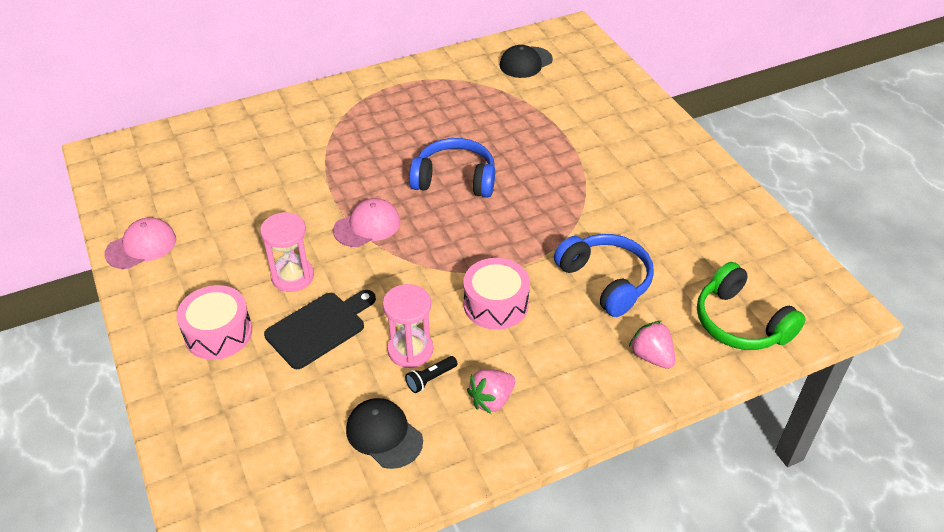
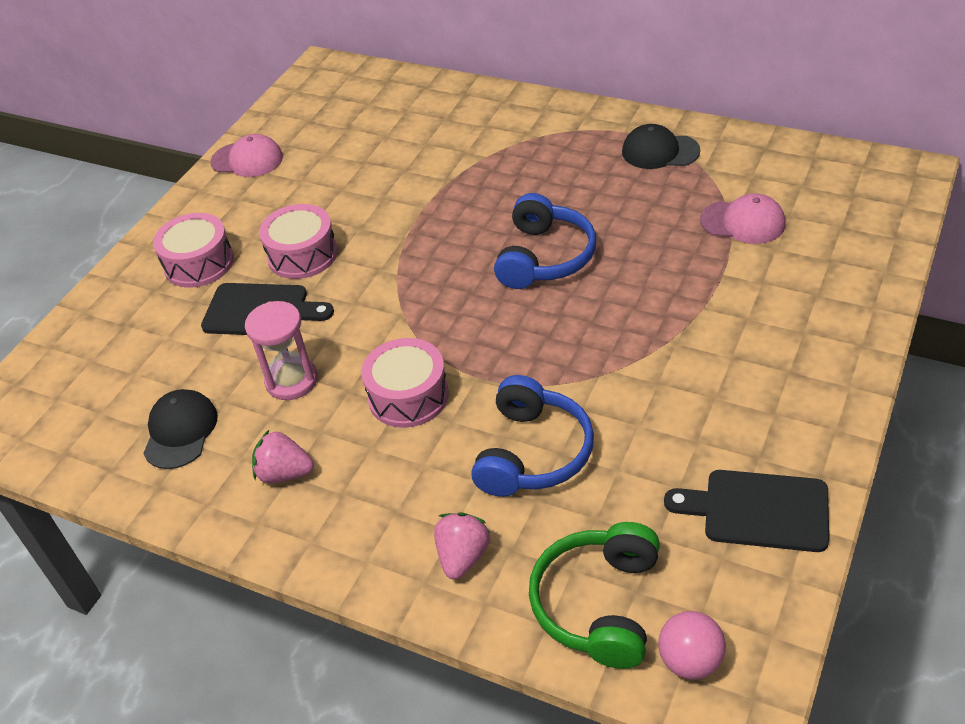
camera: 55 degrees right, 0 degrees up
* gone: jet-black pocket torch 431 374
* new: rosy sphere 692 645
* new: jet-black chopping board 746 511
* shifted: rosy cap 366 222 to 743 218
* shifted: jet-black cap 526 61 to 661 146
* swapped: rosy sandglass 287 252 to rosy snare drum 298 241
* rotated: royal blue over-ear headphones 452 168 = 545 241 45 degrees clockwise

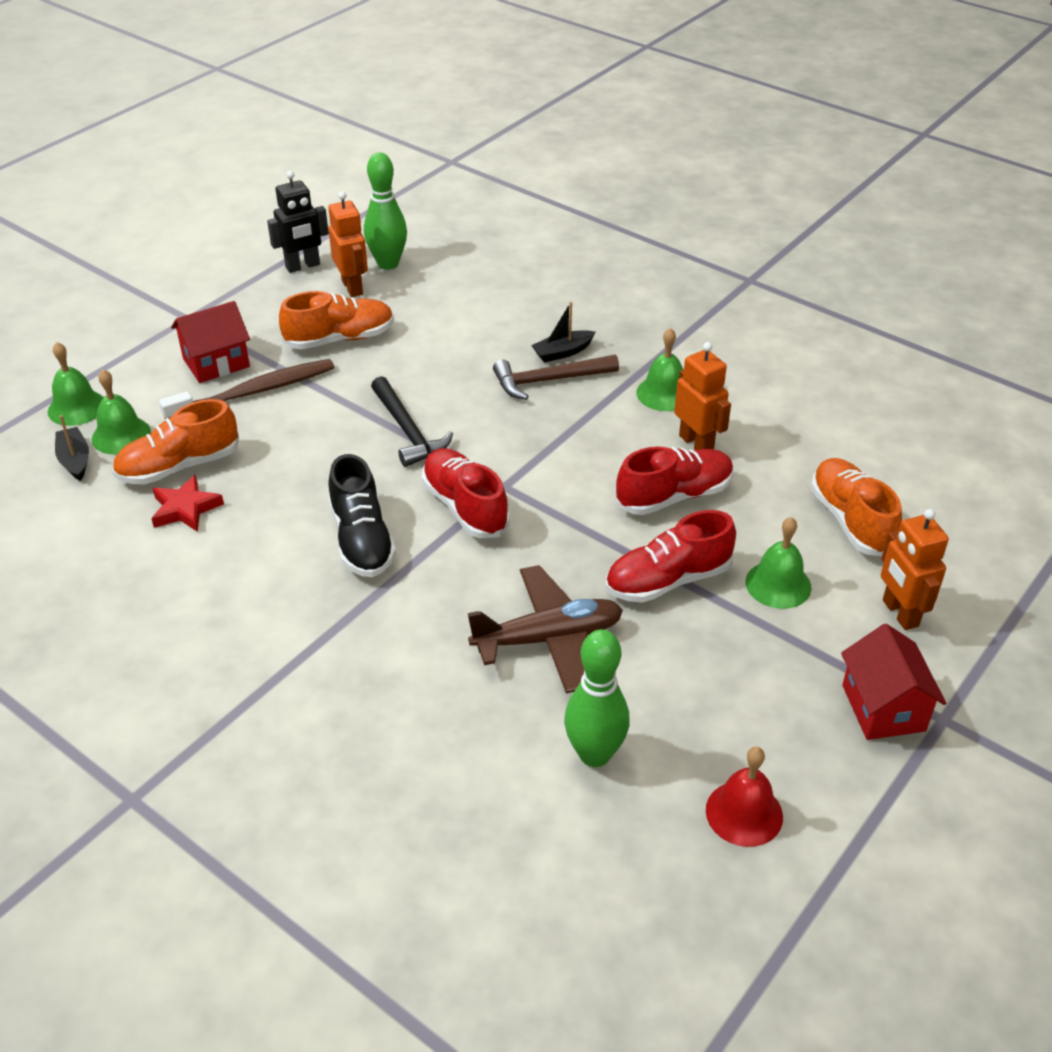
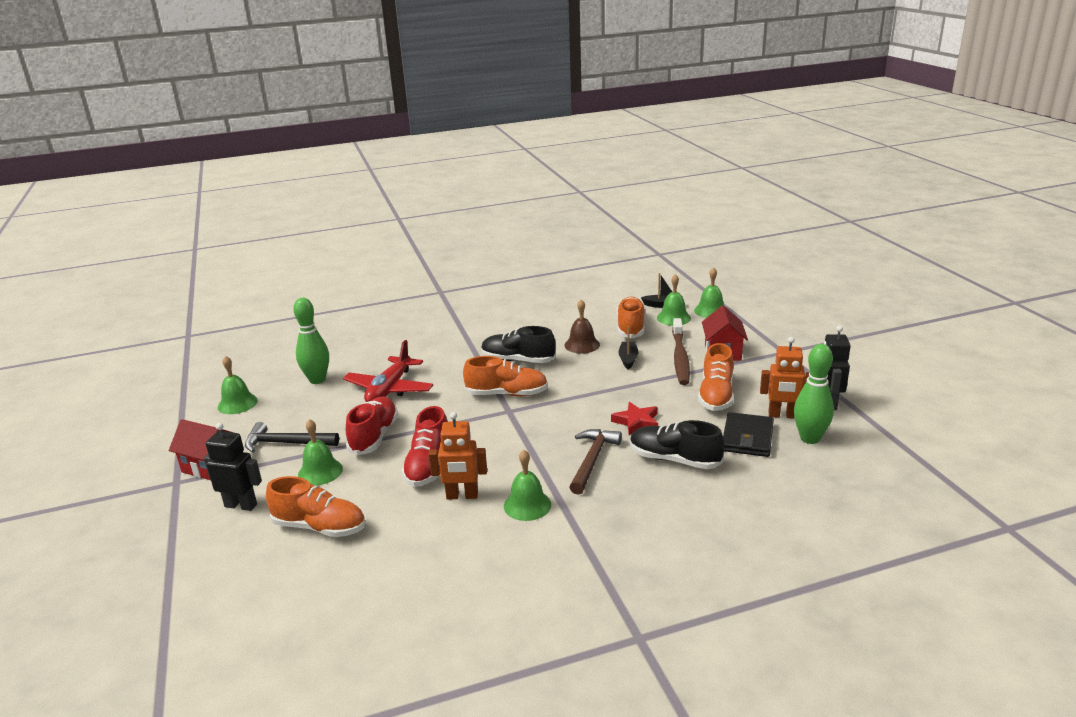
camera: 125 degrees right, 15 degrees down
* new: brown hand bell 582 327
* new: jet-black lace-up shoe 677 444
* new: jet-black wallet 748 434
* shifted: red star 187 503 to 634 418
* shifted: jet-black claw hammer 412 421 to 292 437
* shifted: jet-black toy boat 563 332 to 628 348
* repainted: red lace-up shoe 466 493 to orange-coloured lace-up shoe 505 376
* repainted: brown aeroplane 545 629 to red aeroplane 388 371
* repainted: red hand bell 744 797 to emerald hand bell 238 385
* repainted: orange-coloured robot 915 569 to jet-black robot 233 467

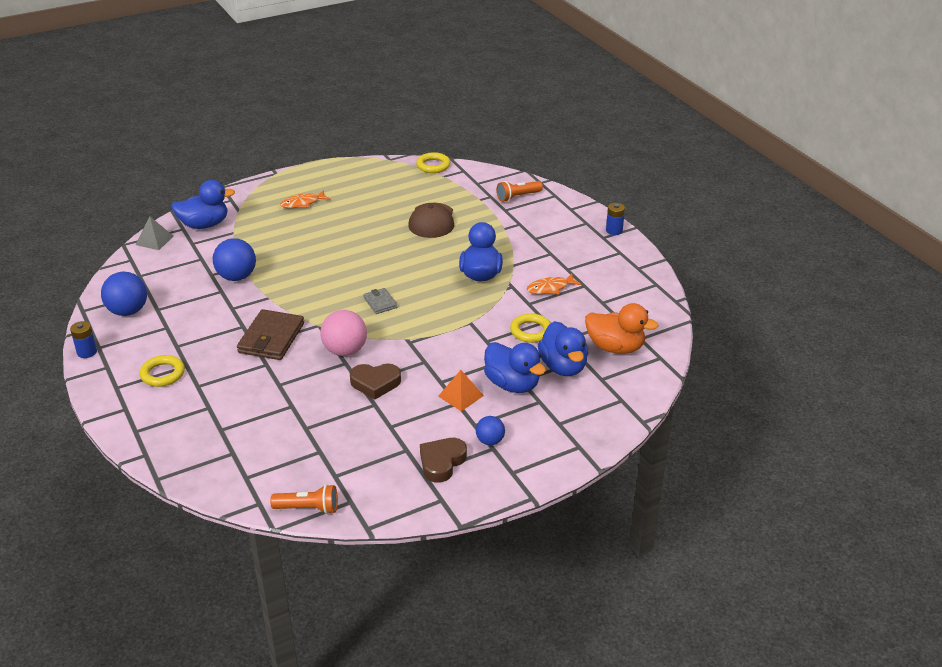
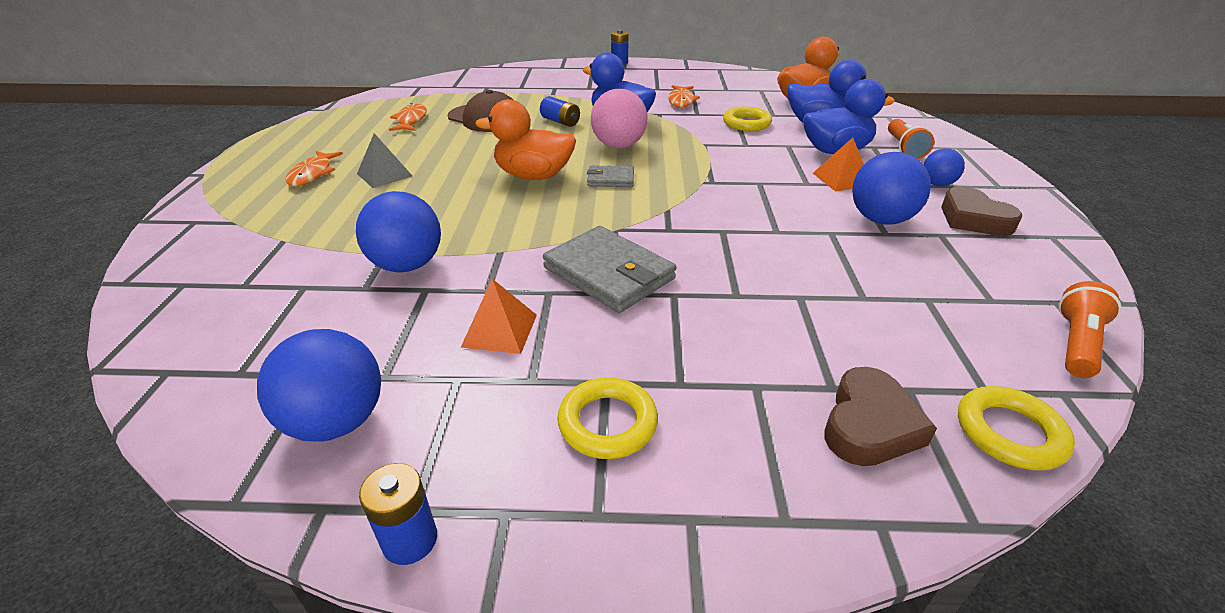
camera: 60 degrees left, 0 degrees up
* gone: royal blue duck 203 204
* new: orange-coloured toy fish 408 117
* new: orange-coloured solid pyramid 499 316
* new: orange-coloured duck 525 139
* new: royal blue power cell 560 111
* new: royal blue sphere 891 188
* shifted: ash-grey solid pyramid 155 233 to 384 160
* shifted: rosy sphere 343 333 to 619 118
* shifted: brown love heart 375 382 to 880 416
* shifted: yellow torus 433 162 to 1016 428
* shifted: orange-coloured pocket torch 520 191 to 911 139
* repainted: brown wallet 270 334 to ash-grey wallet 609 269

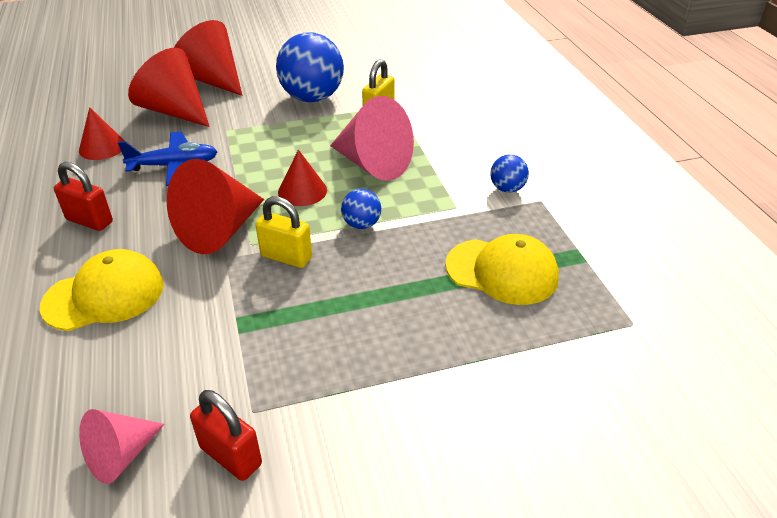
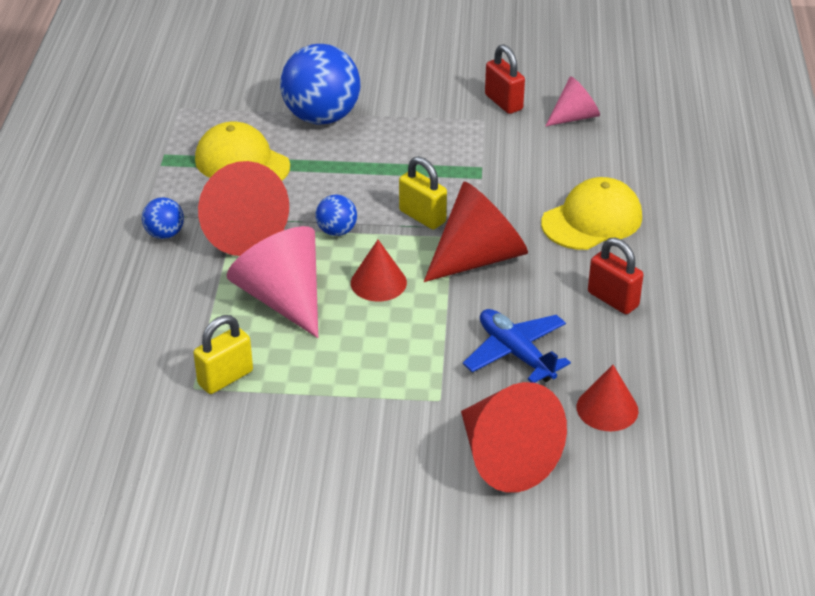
camera: 160 degrees left, 0 degrees up
* shifted: red cone 208 58 to 243 208
* shifted: royal blue sphere 310 67 to 320 84
* rotated: yellow cap 102 290 = 591 213 150 degrees clockwise
* rotated: royal blue aeroplane 168 158 = 517 346 45 degrees clockwise

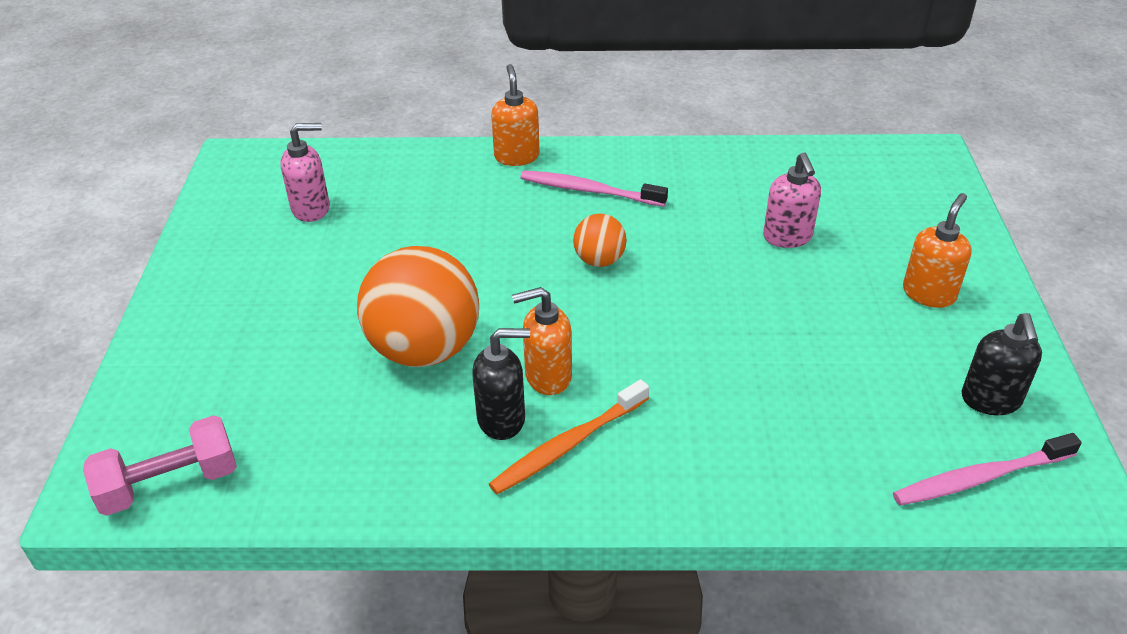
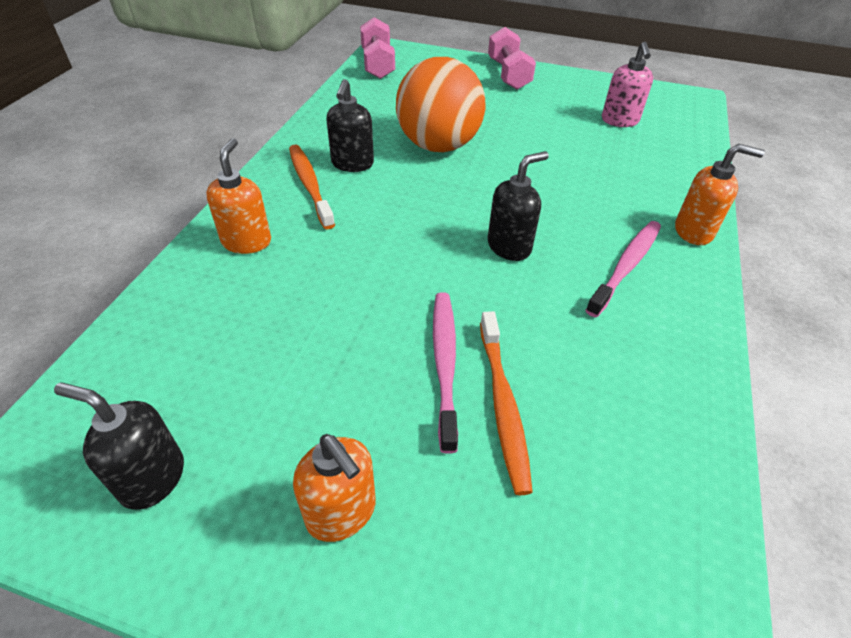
camera: 105 degrees right, 5 degrees up
* new: rosy free weight 512 58
* shifted: orange-coloured soap dispenser 542 341 to 238 196
* shifted: rosy tooth brush 987 469 to 445 373
* swapped: orange-coloured sphere 600 240 to jet-black soap dispenser 518 206
* swapped: rosy soap dispenser 792 200 to orange-coloured tooth brush 506 403

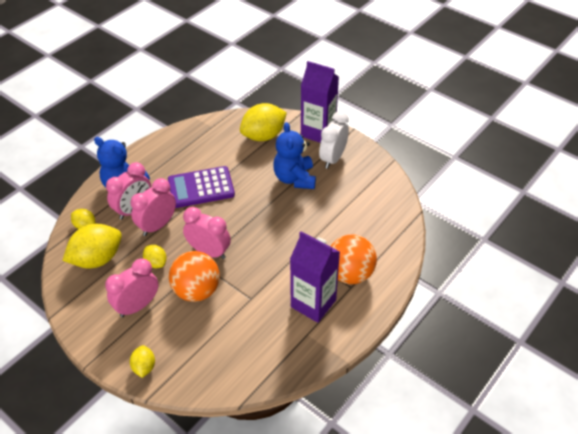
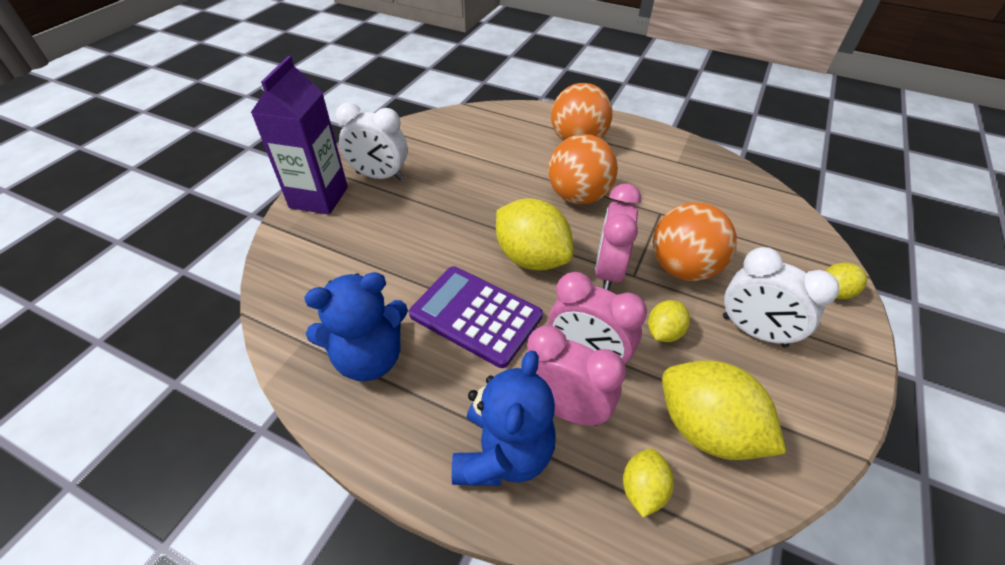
camera: 105 degrees left, 0 degrees up
* gone: violet carton 315 277
* new: orange-coloured sphere 583 169
* shifted: yellow lemon 263 122 to 535 234
* shifted: royal blue teddy bear 294 155 to 356 326
* repainted: rosy bedside clock 131 287 to white bedside clock 781 297
* rotated: violet pocket calculator 201 187 = 476 317 150 degrees clockwise

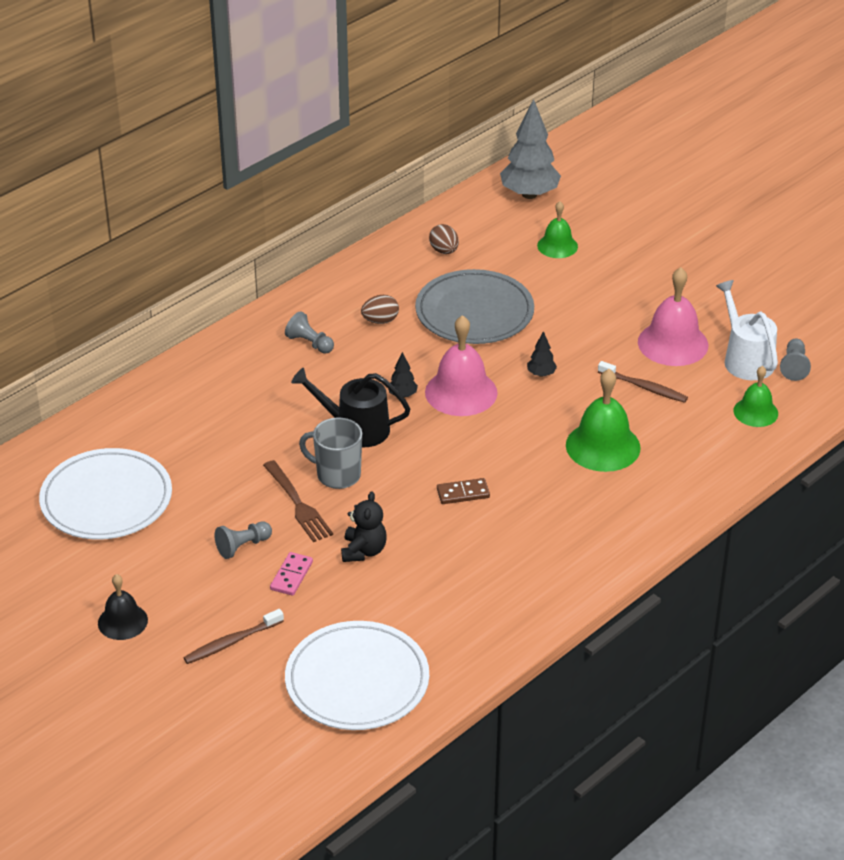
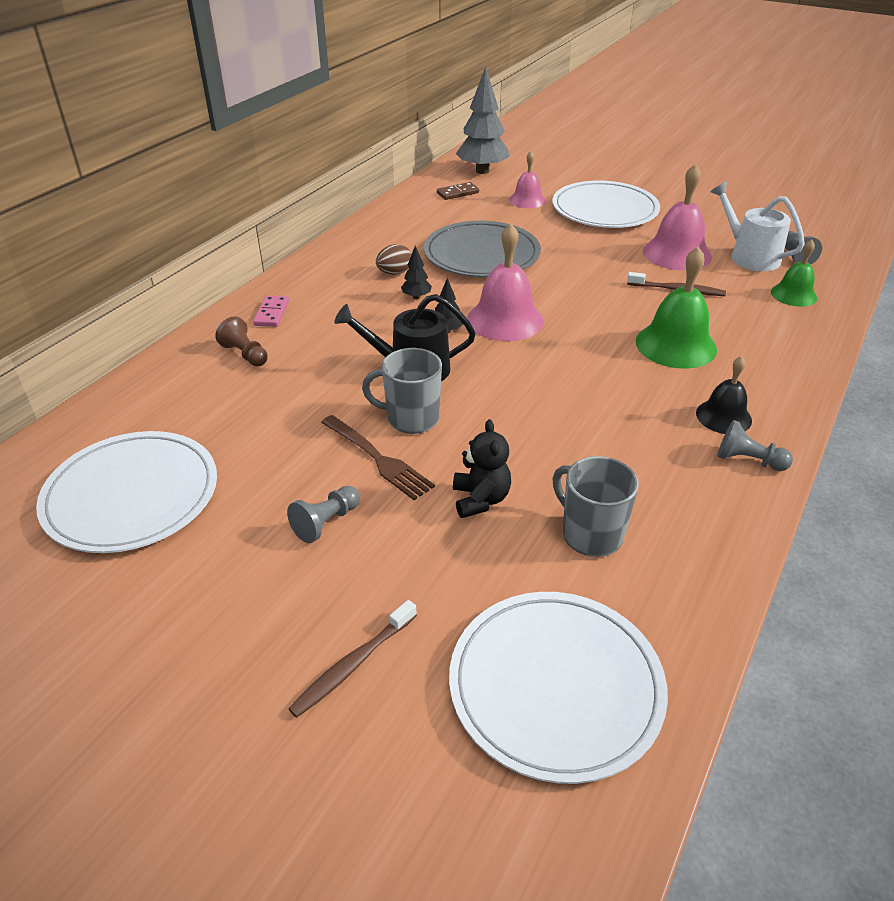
camera: 15 degrees left, 0 degrees up
* gone: brown egg shape 444 239
* new: brown pawn 241 341
* new: white flat dish 606 204
* new: ash-grey coffee mug 596 506
* shifted: jet-black hand bell 123 607 to 724 395
* shifted: rosy domino piece 291 574 to 271 311
* shifted: ash-grey pawn 309 332 to 755 445
* shifted: brown domino piece 463 491 to 458 191
* shifted: jet-black tree 542 354 to 416 272
* repainted: emerald hand bell 557 229 to rosy hand bell 527 179

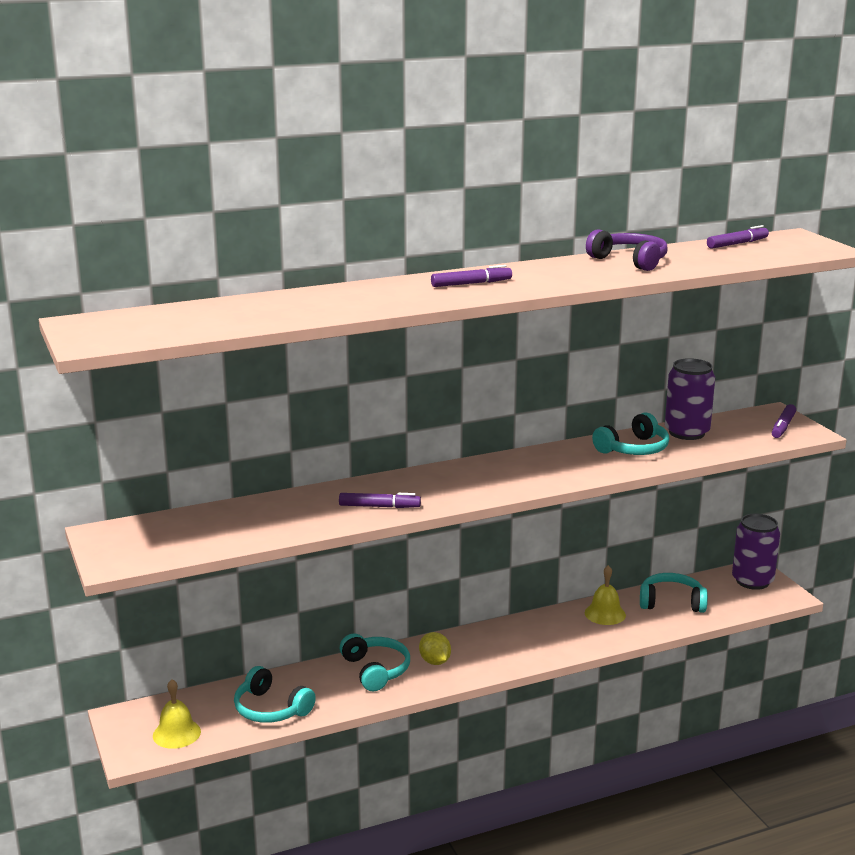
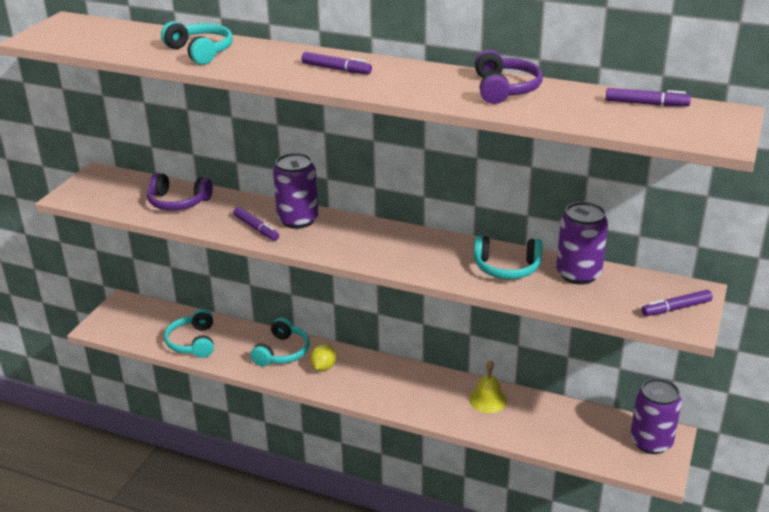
camera: 45 degrees right, 10 degrees up
* gone: yellow hand bell 177 714
* new: violet over-ear headphones 180 191
* new: violet soda can 296 191
* shifted: turquoise over-ear headphones 674 593 to 197 43

